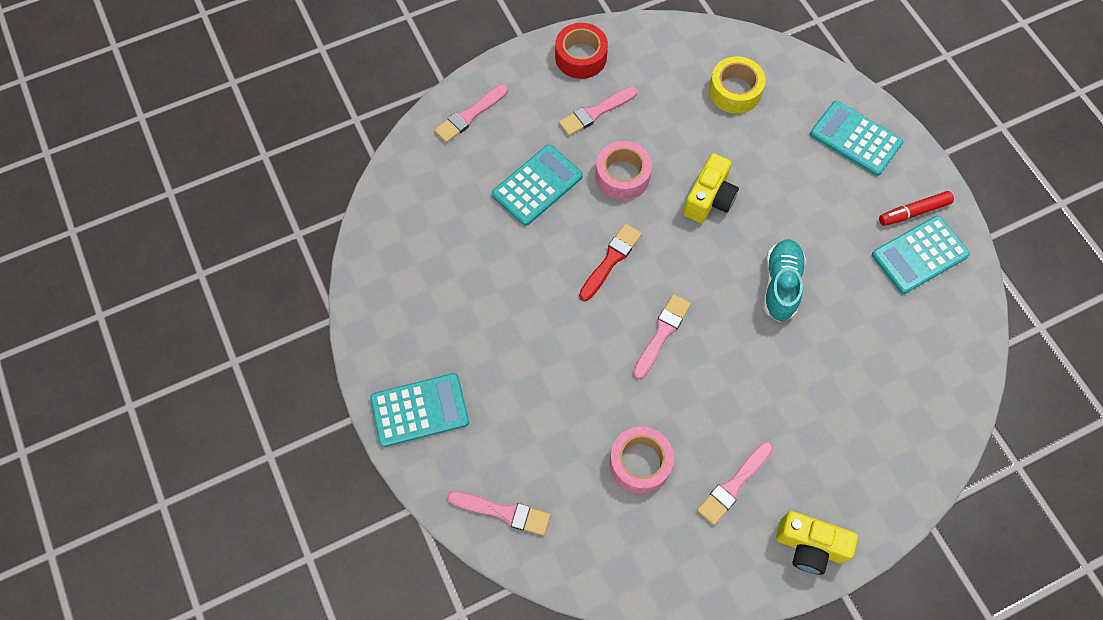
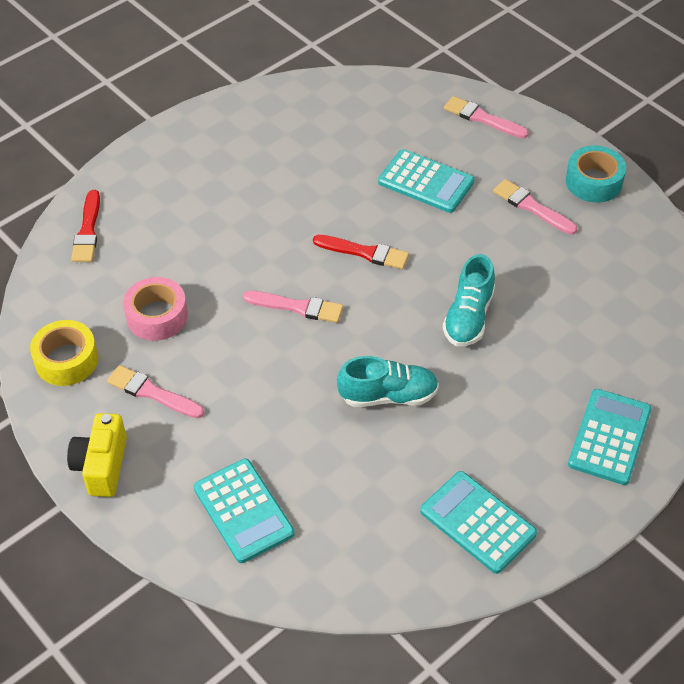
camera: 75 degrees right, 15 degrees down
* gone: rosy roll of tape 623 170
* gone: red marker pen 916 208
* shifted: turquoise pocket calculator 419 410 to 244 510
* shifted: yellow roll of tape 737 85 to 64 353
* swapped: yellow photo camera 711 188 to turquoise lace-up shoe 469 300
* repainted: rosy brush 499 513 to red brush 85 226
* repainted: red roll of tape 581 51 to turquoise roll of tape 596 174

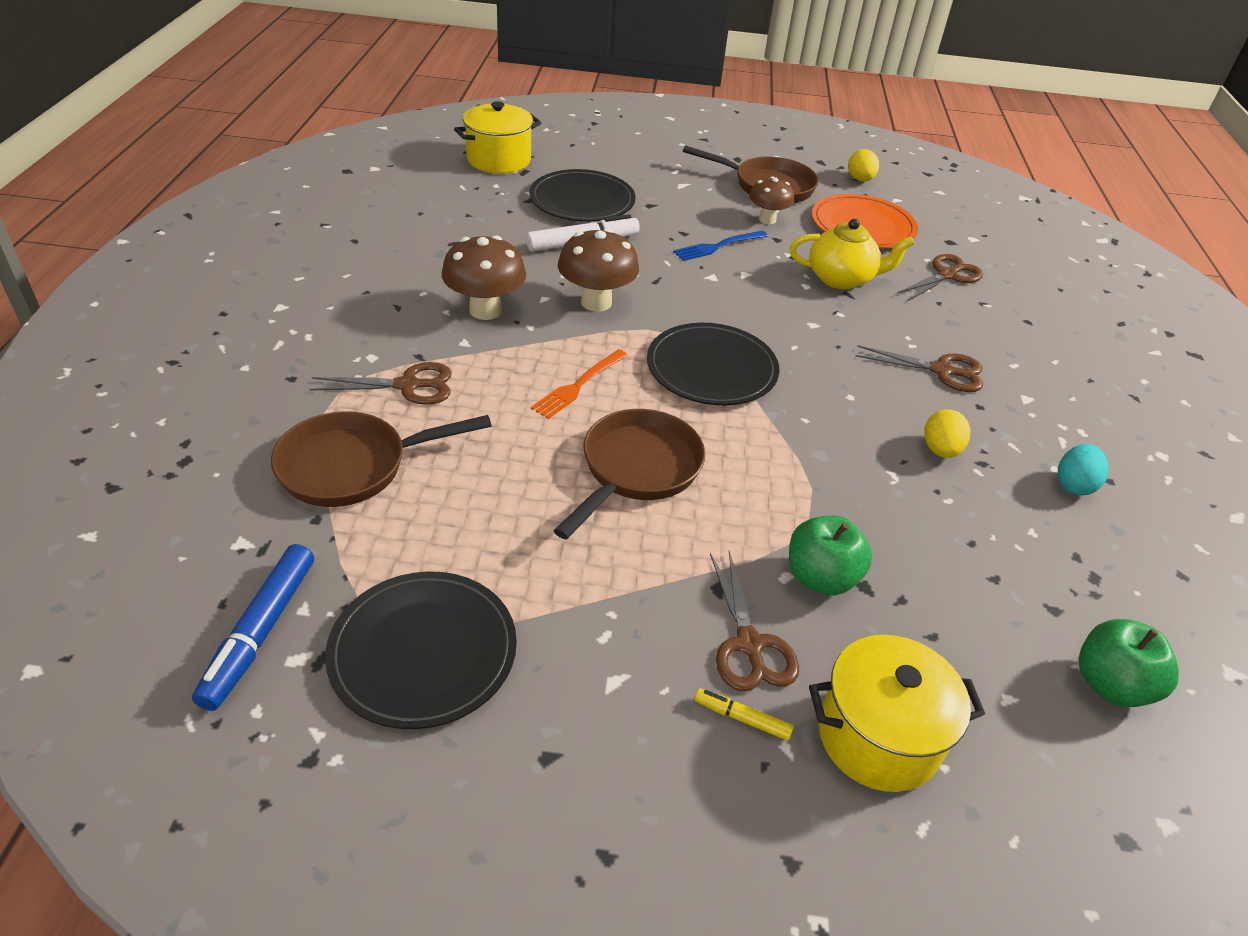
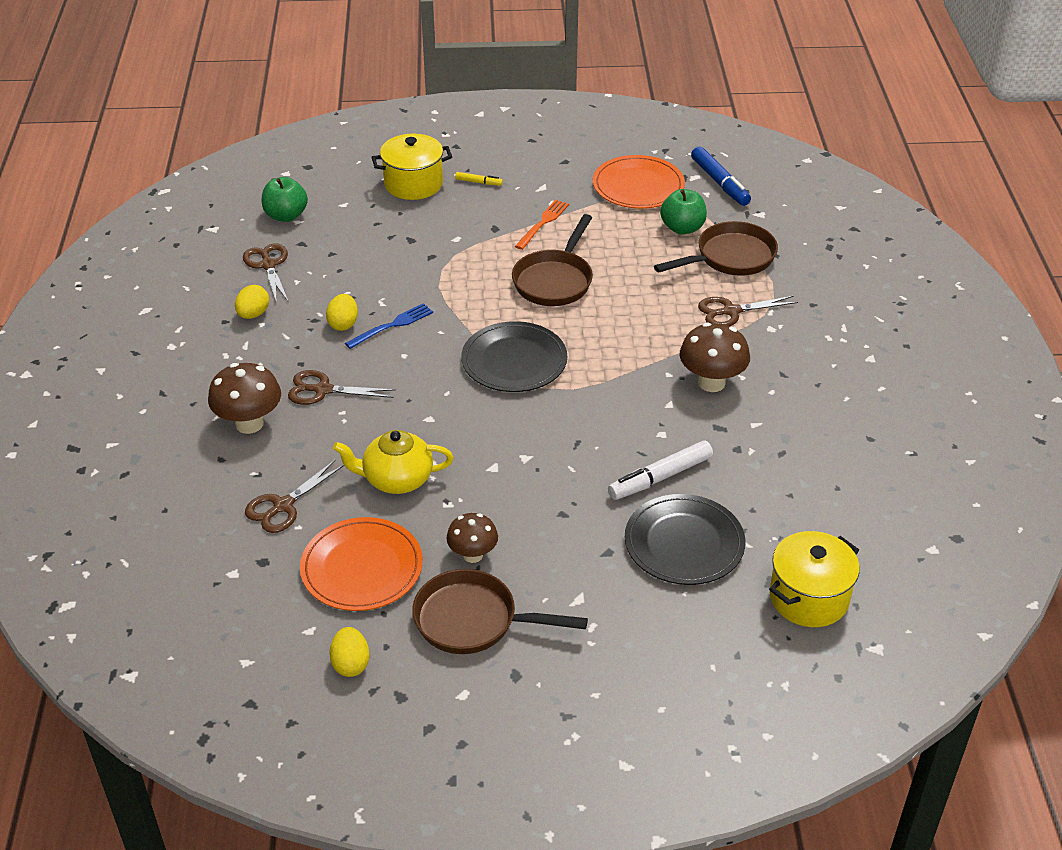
camera: 175 degrees right, 0 degrees up
* shifted: orange-coloured table fork 579 384 to 542 225
* shifted: brown toadstool 598 270 to 244 398
* shifted: royal blue table fork 720 246 to 389 326
* shifted: brown pair of scissors 754 621 to 266 273
* shifted: emerald apple fruit 830 556 to 683 212
* repainted: jet-black flat dish 421 650 to orange-coloured flat dish 639 182
* repainted: turquoise egg shape 1083 470 to yellow egg shape 252 302
* rotated: royal blue marker pen 253 627 = 721 176 150 degrees clockwise

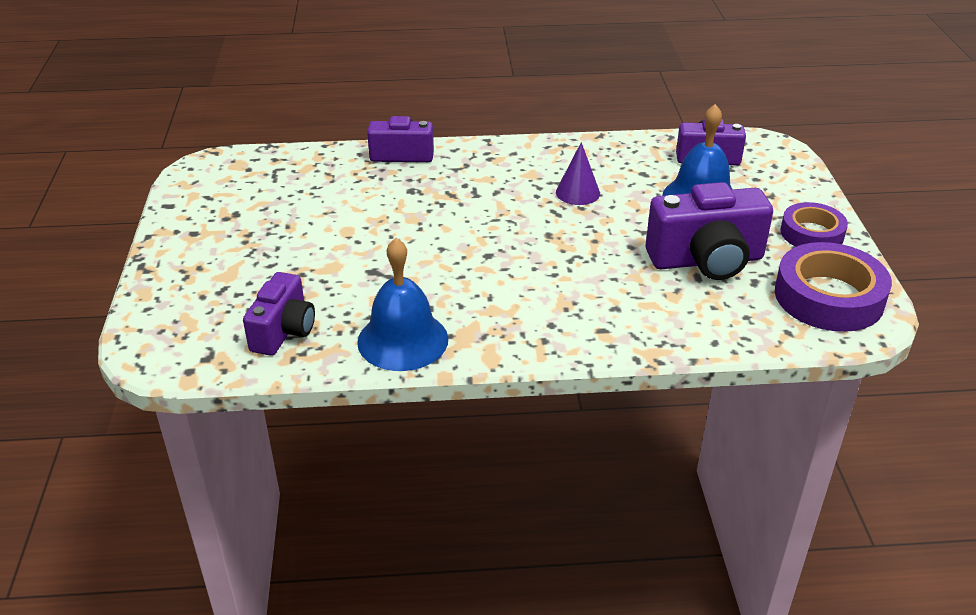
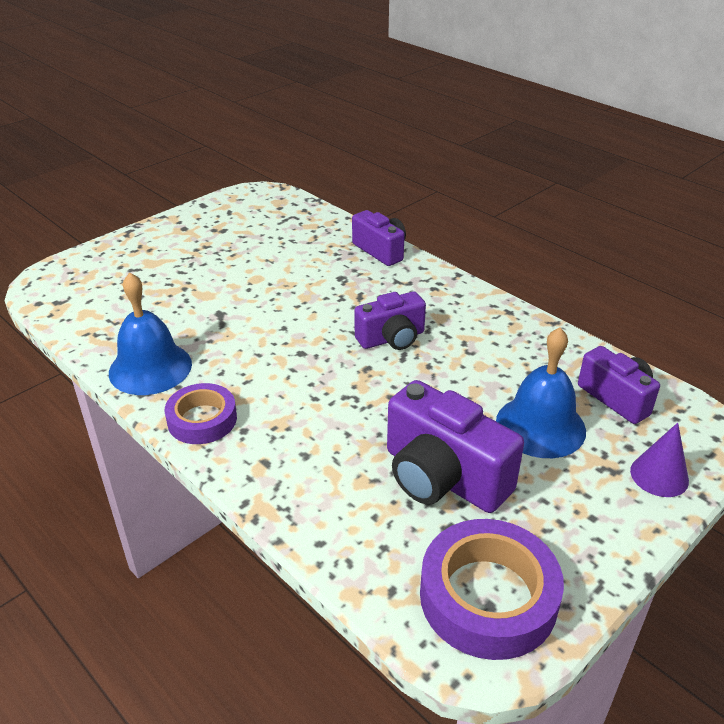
camera: 50 degrees right, 0 degrees up
* shifted: violet photo camera 279 314 to 390 320
* shifted: violet cone 578 173 to 659 460
* shifted: violet roll of tape 814 224 to 201 413

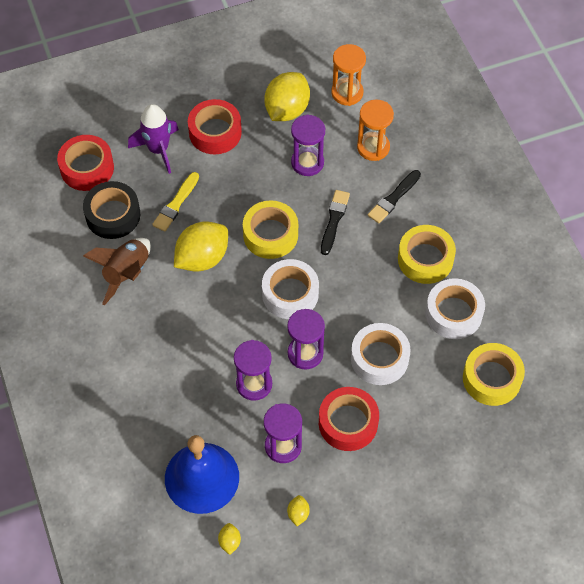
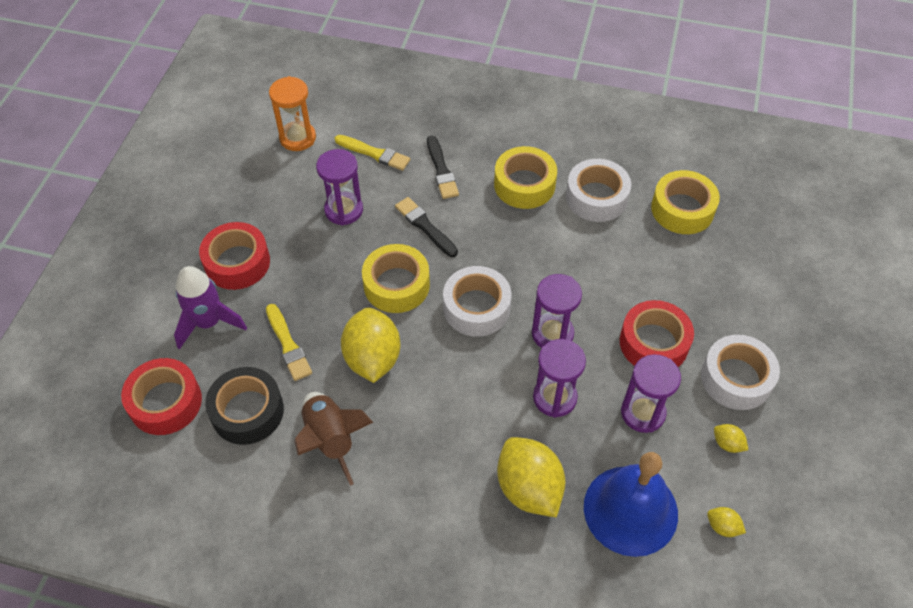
camera: 55 degrees left, 5 degrees down
* shifted: yellow lemon 287 96 to 531 477
* shifted: white roll of tape 381 354 to 740 372
* swapped: orange-coloured sandglass 375 130 to yellow brush 373 153

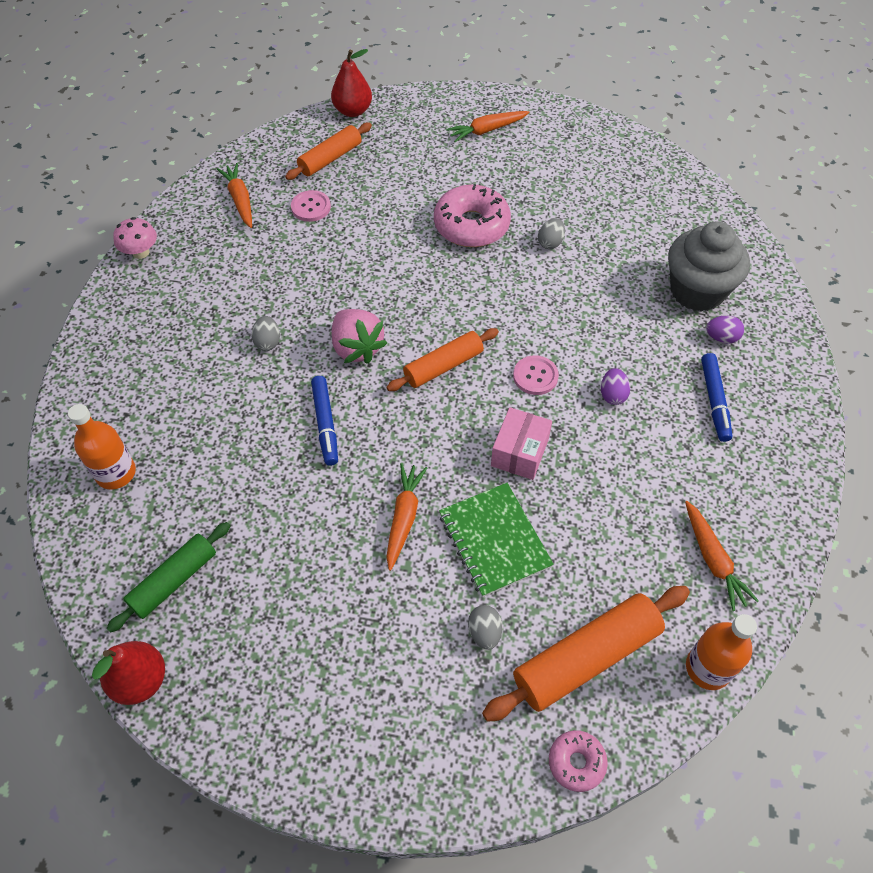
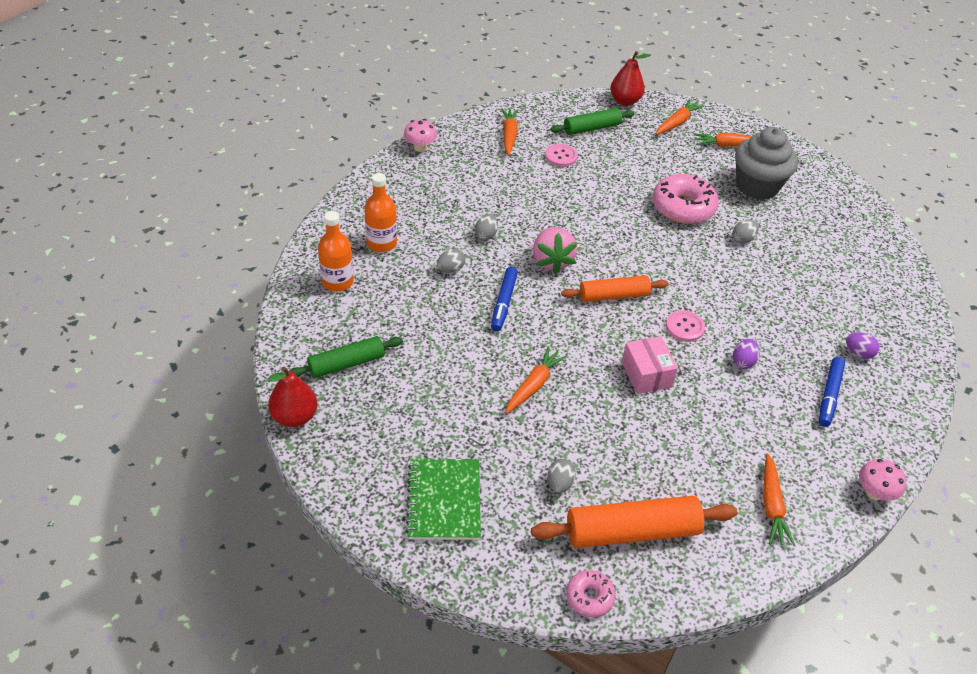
camera: 20 degrees right, 10 degrees down
* new: ash-grey egg shape 451 260
* new: orange-coloured toy carrot 680 117
* new: rosy toadstool 882 480
* shifted: emerald exercise book 496 540 to 443 499
* shifted: ash-grey cupcake 709 266 to 766 163
* shifted: orange-coloured flask 721 652 to 380 212
* repainted: orange-coloured pastry roller 328 151 to emerald pastry roller 592 121
* rotated: rosy box 521 443 = 650 365 60 degrees counterclockwise

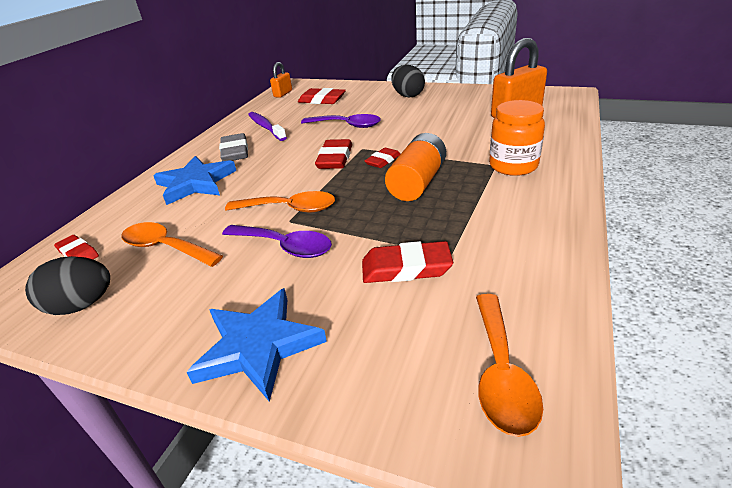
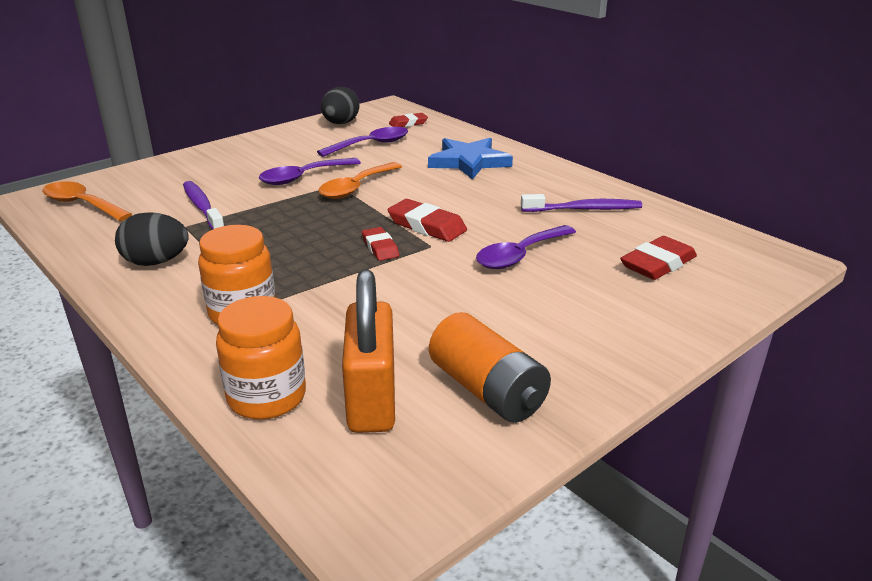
camera: 115 degrees right, 5 degrees down
* gone: royal blue star 256 345
* gone: ash-grey eraser 233 147
* gone: orange-coloured small lock 281 80
* new: orange-coloured jar 261 358
* shifted: orange-coloured power cell 415 167 to 490 367
* shifted: jet-black egg shape 408 81 to 152 239
* swapped: red eraser 407 262 to violet tooth brush 203 205
* repainted: orange-coloured teaspoon 172 244 to violet teaspoon 362 142

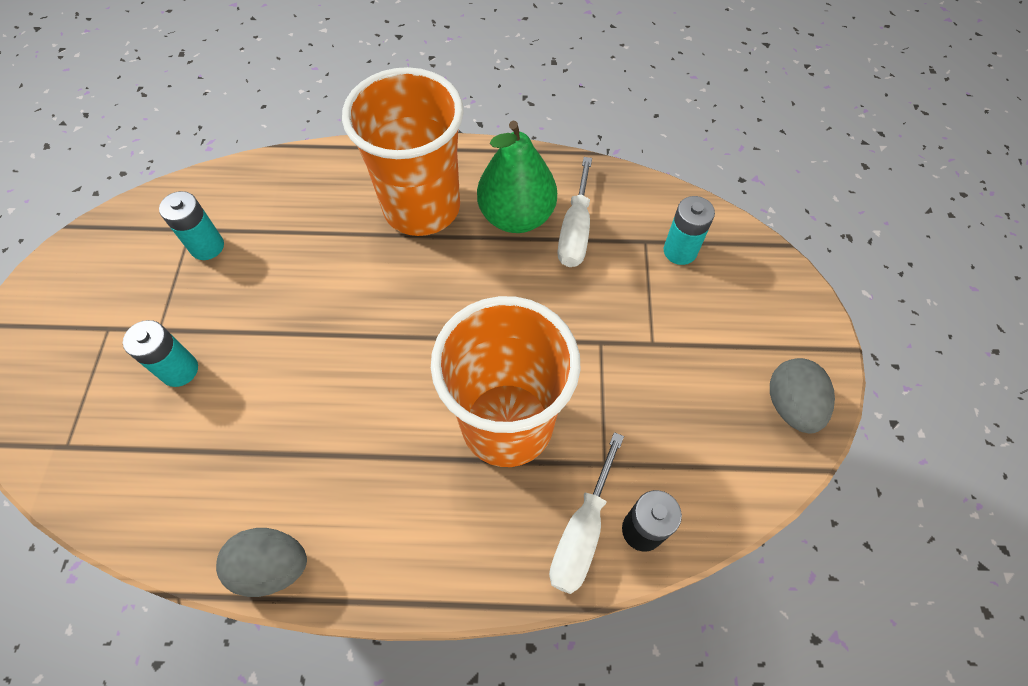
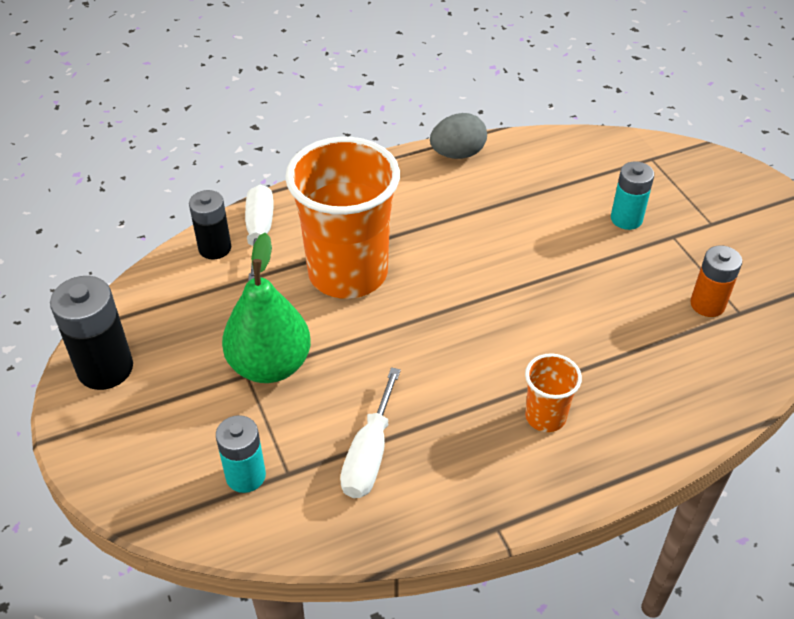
camera: 155 degrees right, 15 degrees down
* shifted: emerald pear fruit 517 177 to 266 308
* swapped: ash-grey egg shape 802 395 to jet-black power cell 91 333
* repainted: turquoise power cell 191 225 to orange-coloured power cell 716 281
* rotated: white screwdriver 575 212 = 370 432 150 degrees counterclockwise
* scaled: orange-coloured tumbler 403 151 = 553 392 x0.46

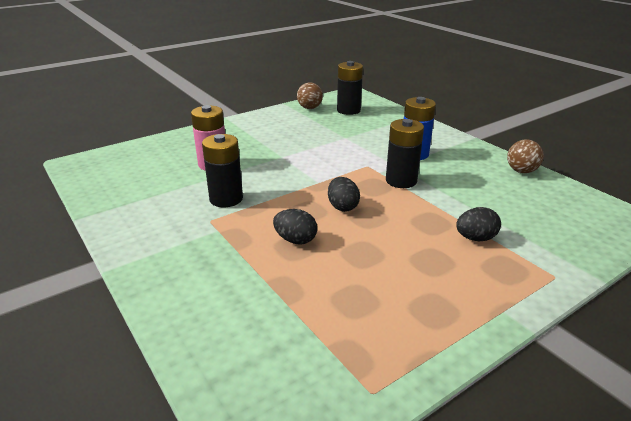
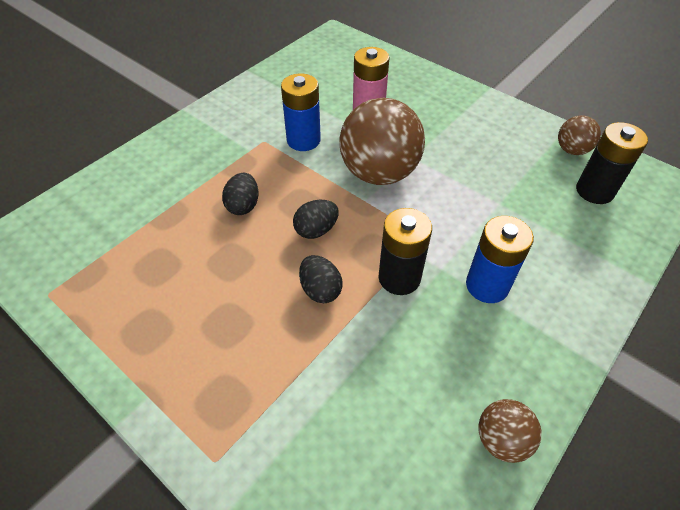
camera: 75 degrees right, 20 degrees up
* new: brown sphere 382 141
* shifted: jet-black egg shape 478 224 to 321 279
* repainted: jet-black power cell 222 170 to royal blue power cell 301 112

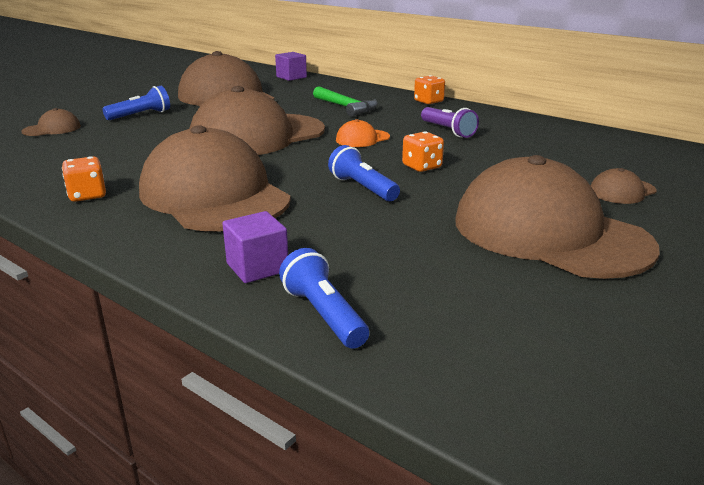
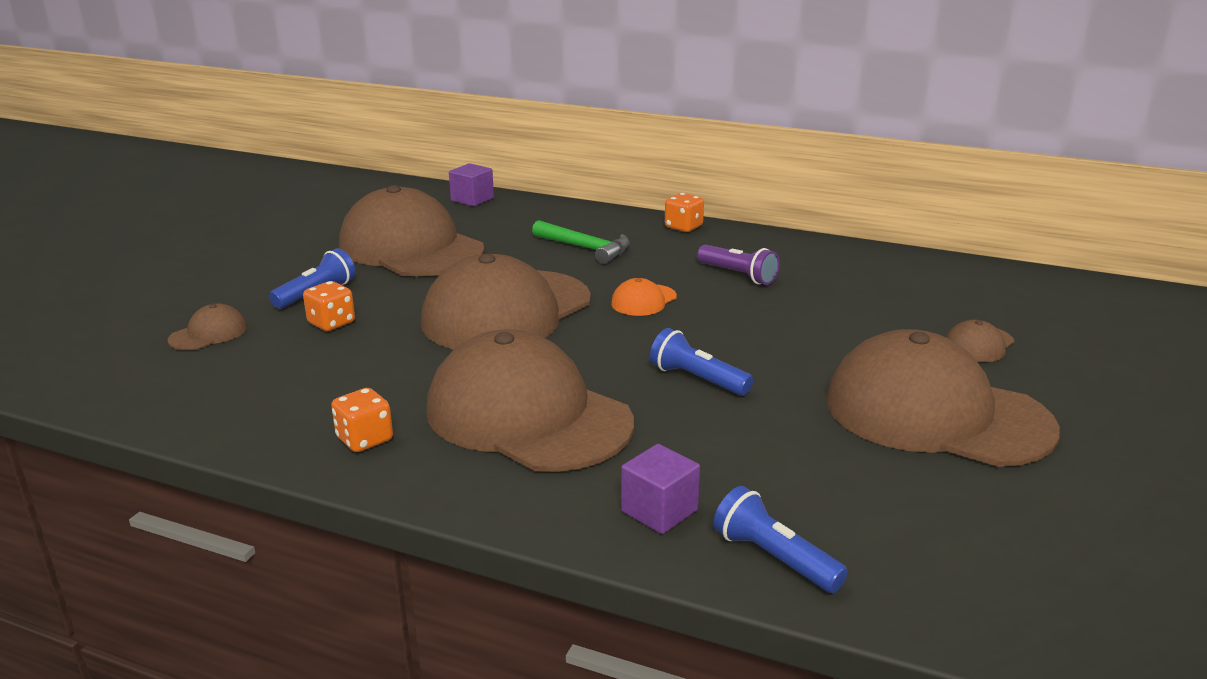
camera: 15 degrees left, 0 degrees up
* shifted: orange-coloured dice 423 151 to 329 306

